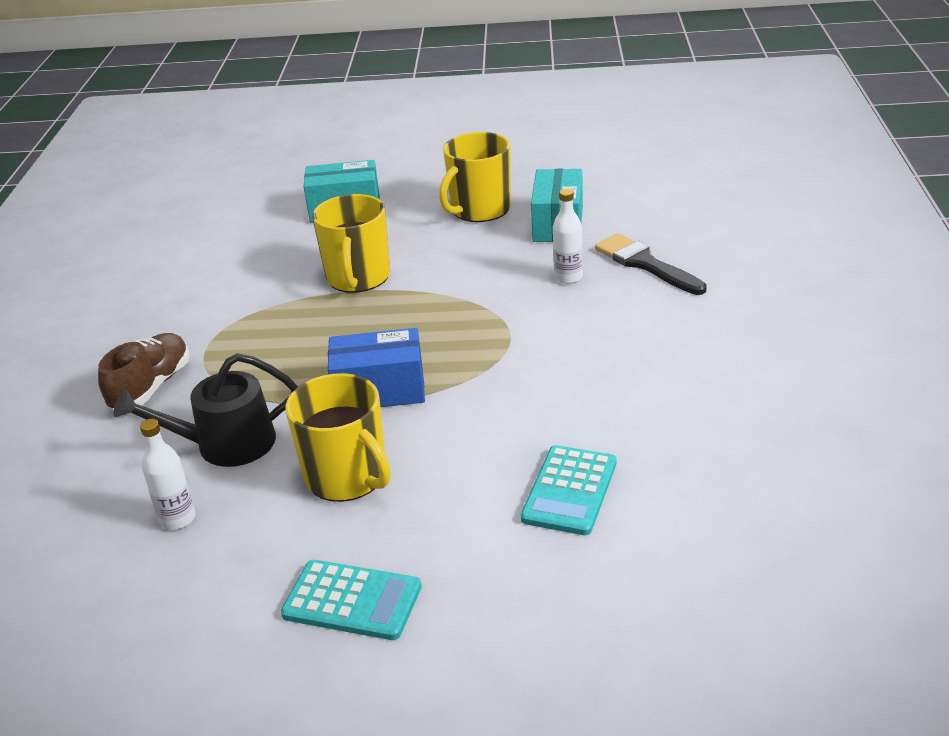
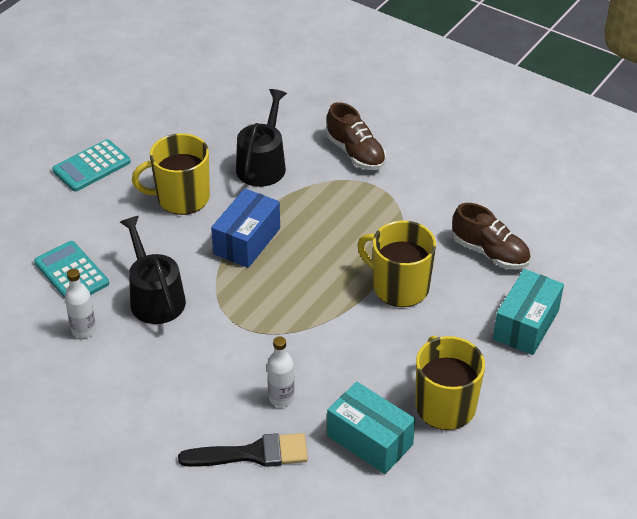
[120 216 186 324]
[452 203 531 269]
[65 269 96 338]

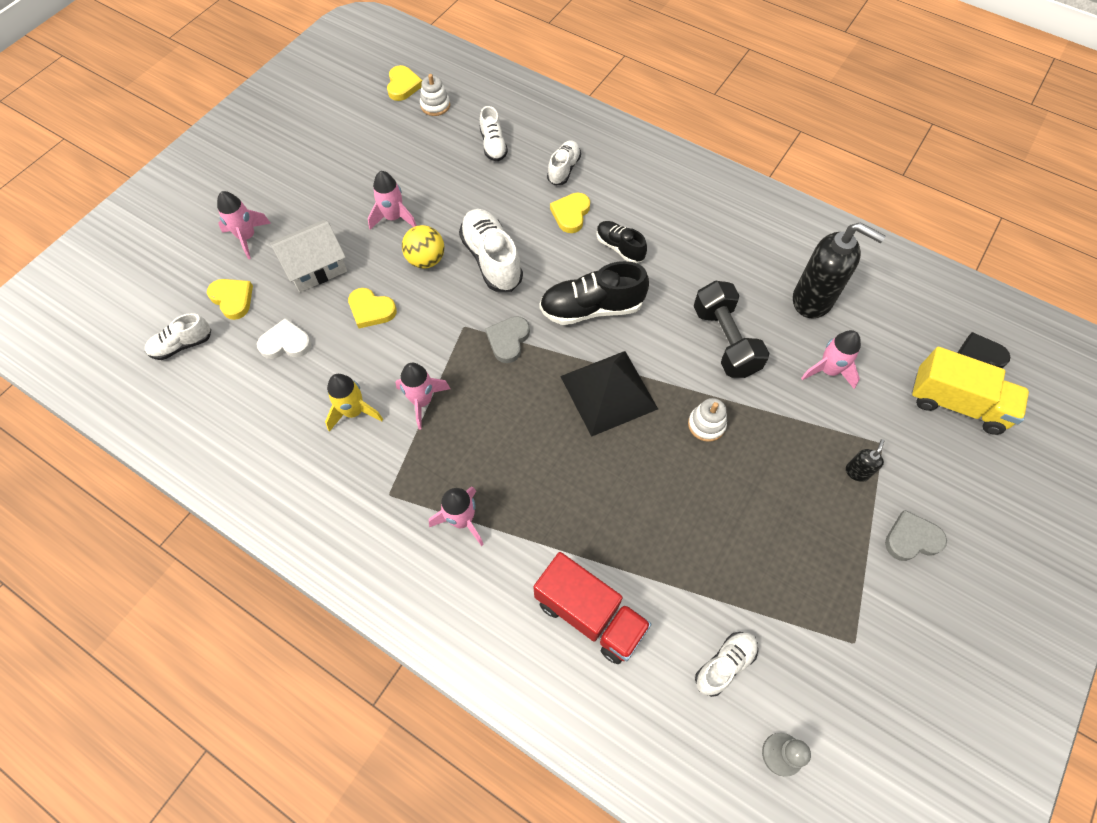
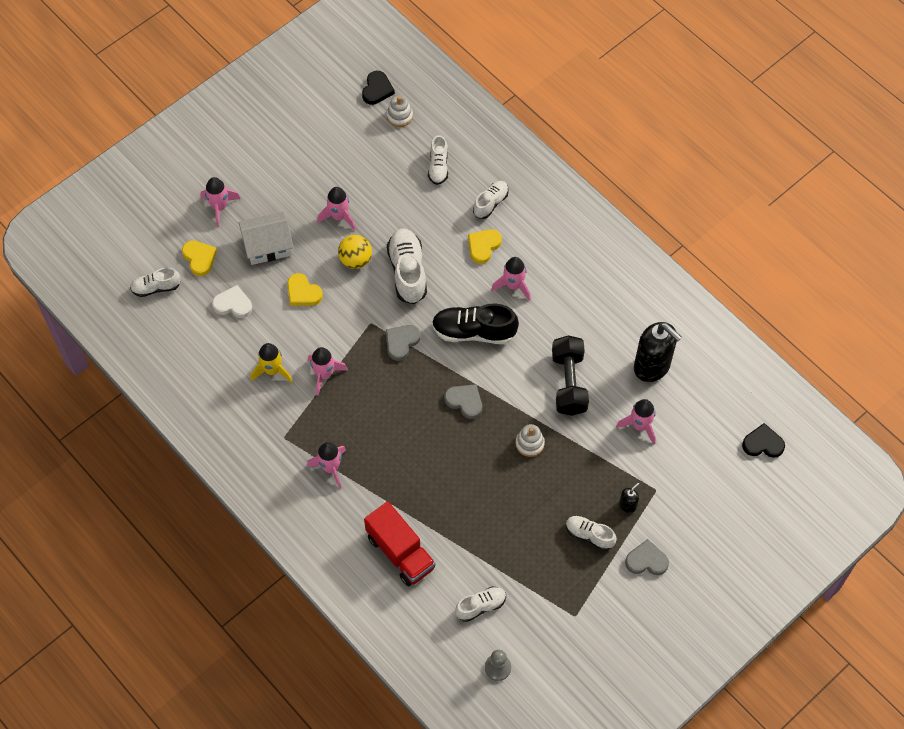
[911 347 1029 435] (first image)
[566 516 617 551]
[445 384 482 419]
[491 257 531 301]
[362 71 395 105]

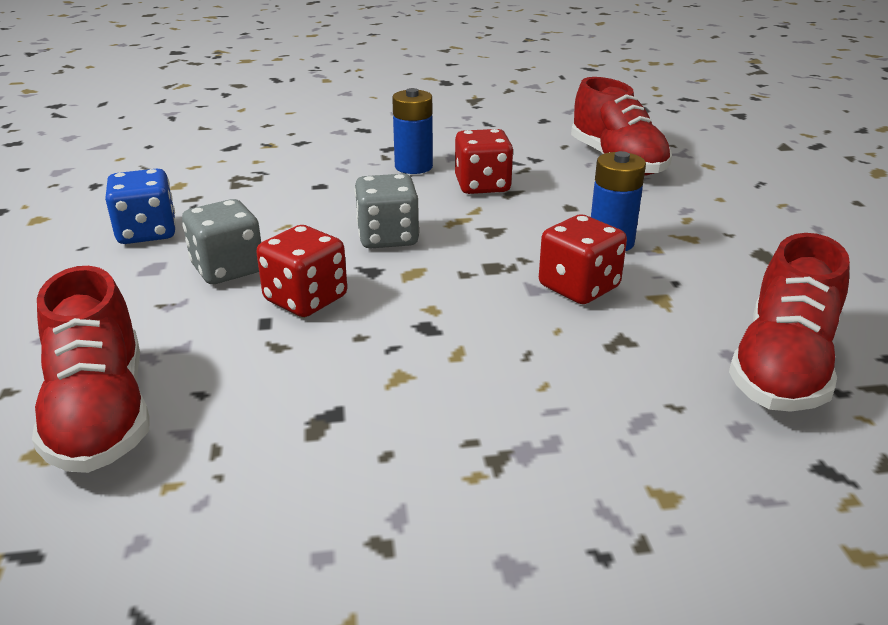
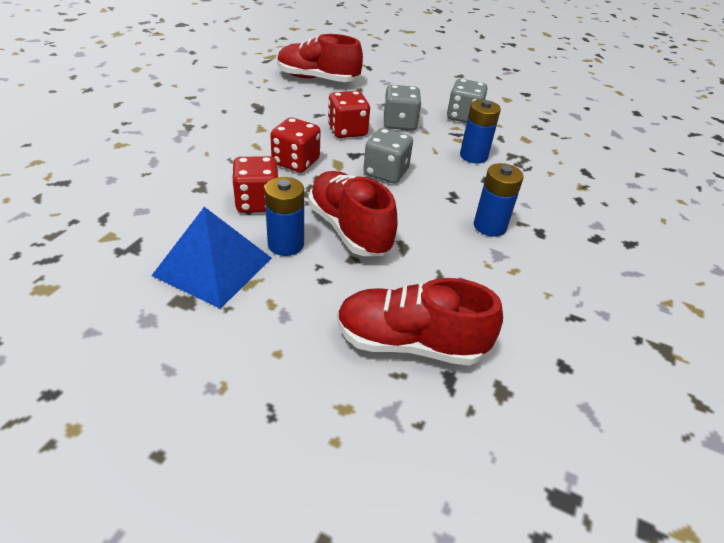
[151 207 272 309]
[460 100 501 164]
[270 117 321 173]
[308 171 397 256]
[447 79 488 123]

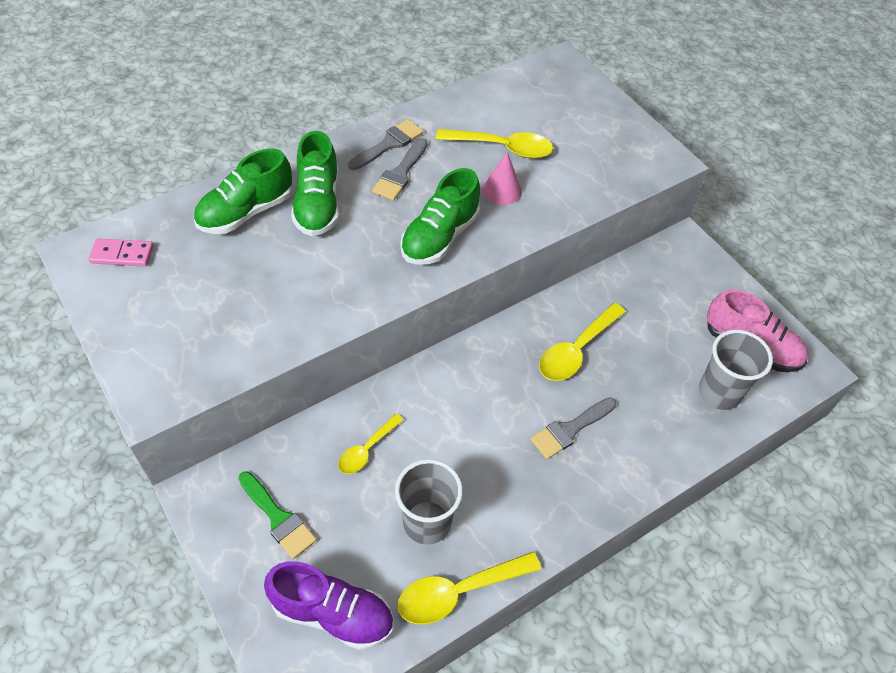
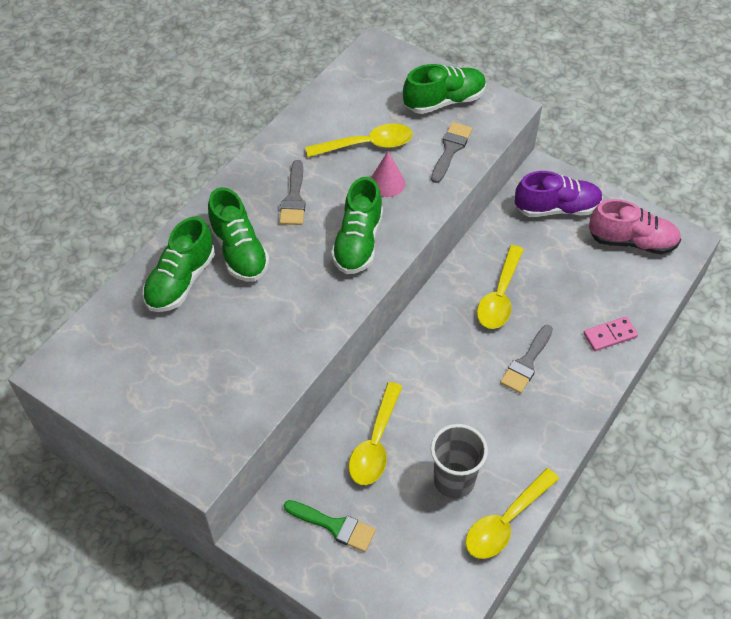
[699 330 773 410] (first image)
[403 64 486 114]
[584 316 638 351]
[515 171 603 217]
[431 122 472 183]
[349 382 402 485]

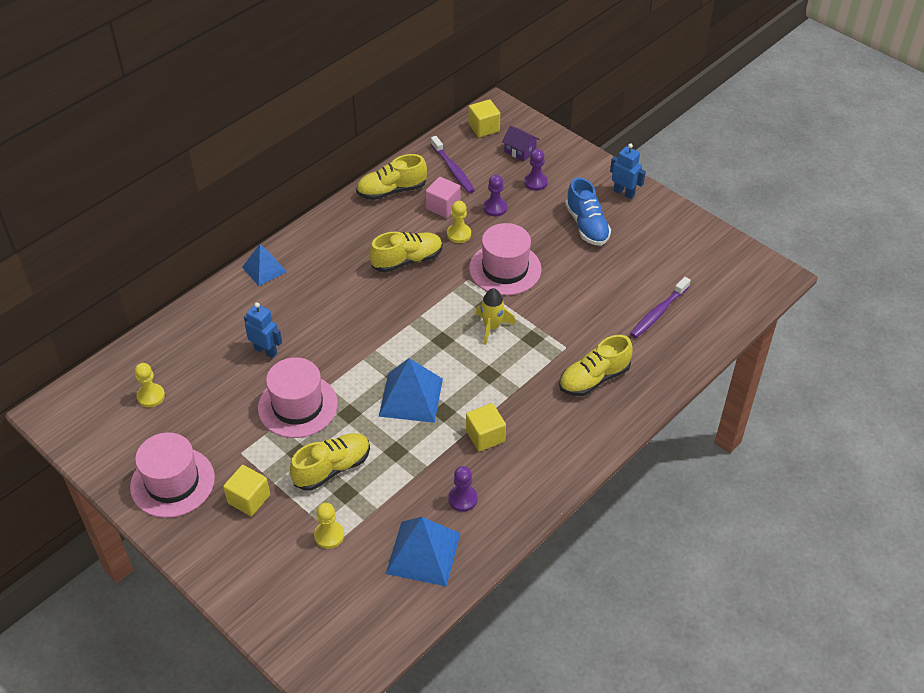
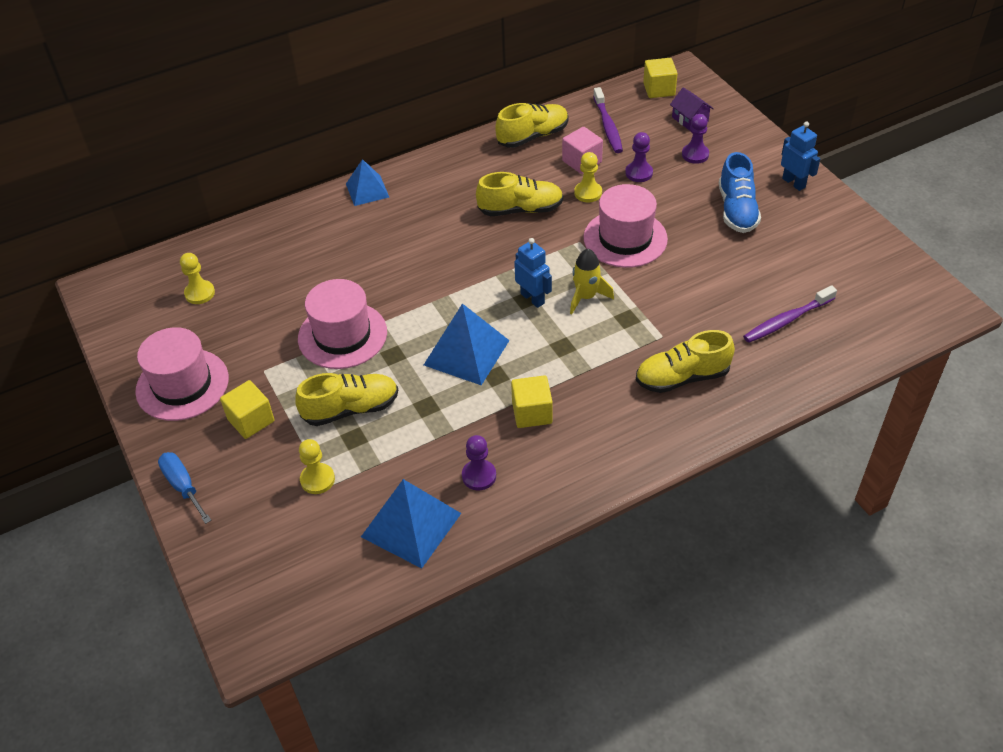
[158 452 212 524]
[514 238 552 308]
[495 103 569 148]

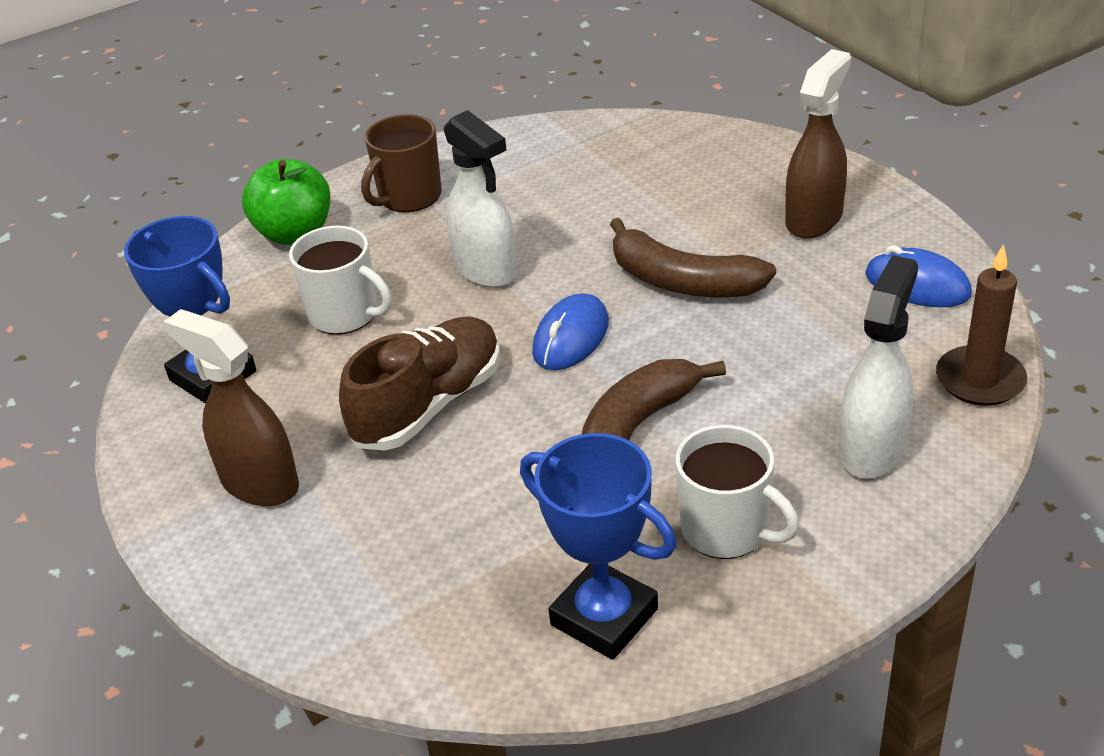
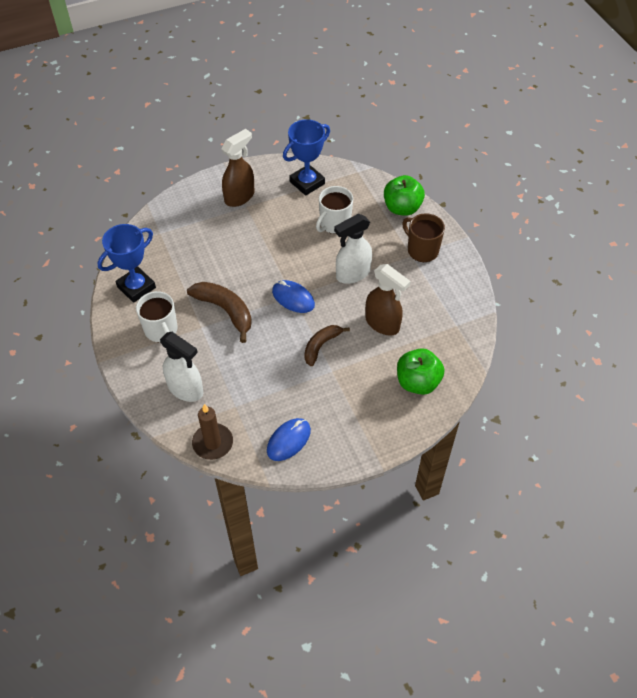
[339 316 500 451] (first image)
[397 348 444 395]
[365 264 411 336]
[136 291 178 342]
[304 325 350 366]

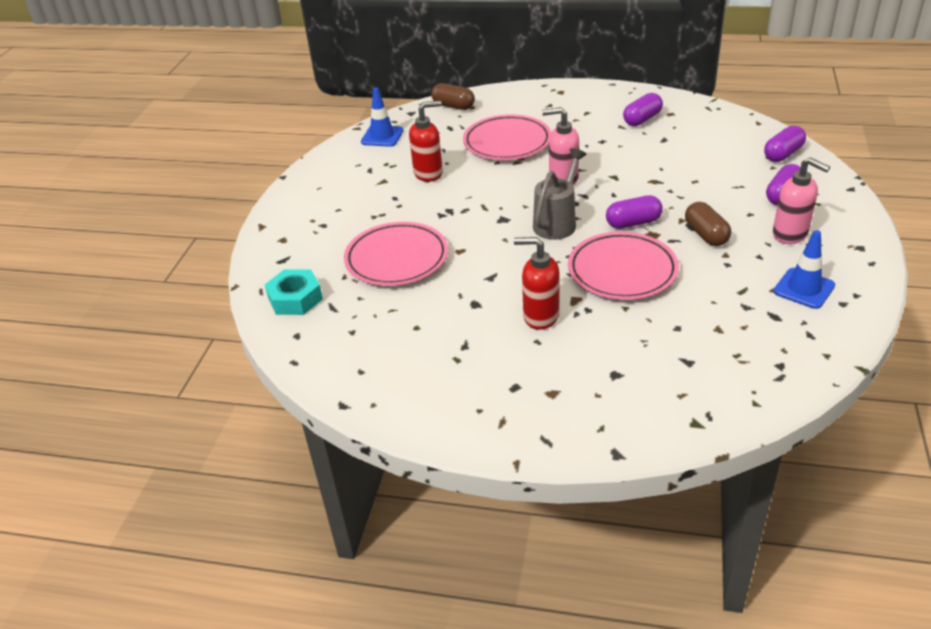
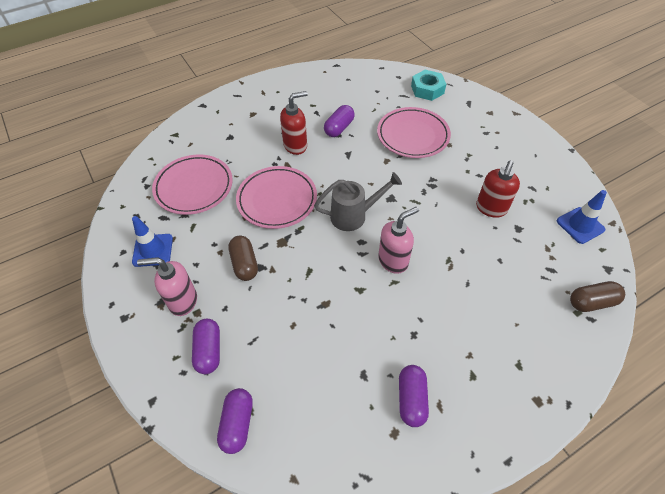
[152 155 233 215]
[324 105 355 137]
[314 172 402 231]
[228 236 258 281]

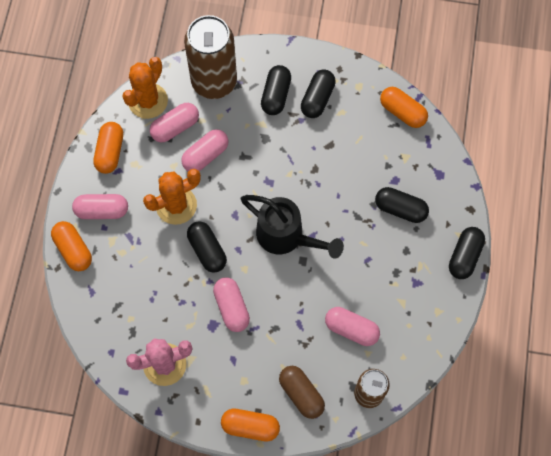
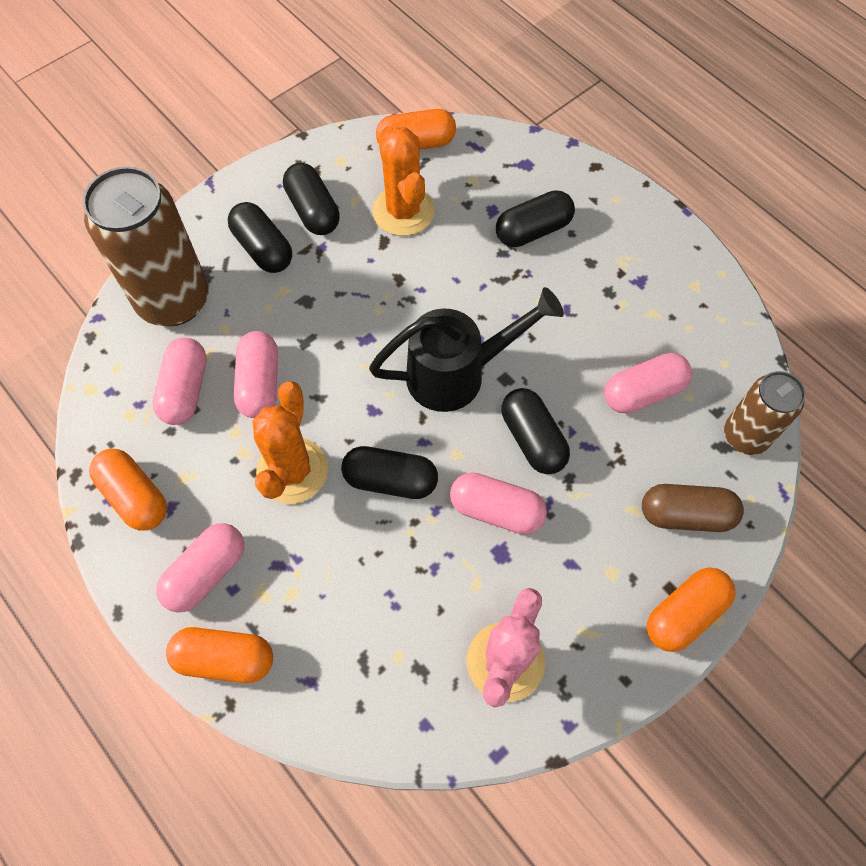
[372 126 435 236]
[501 388 570 474]

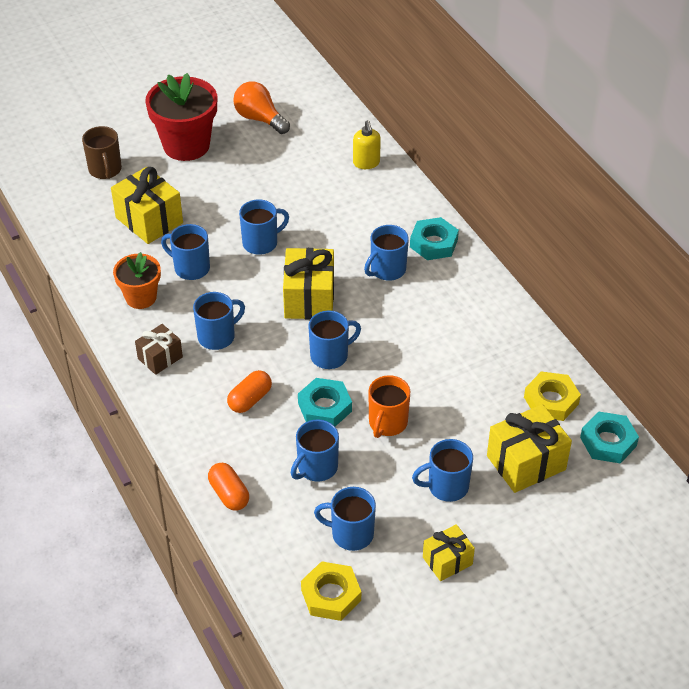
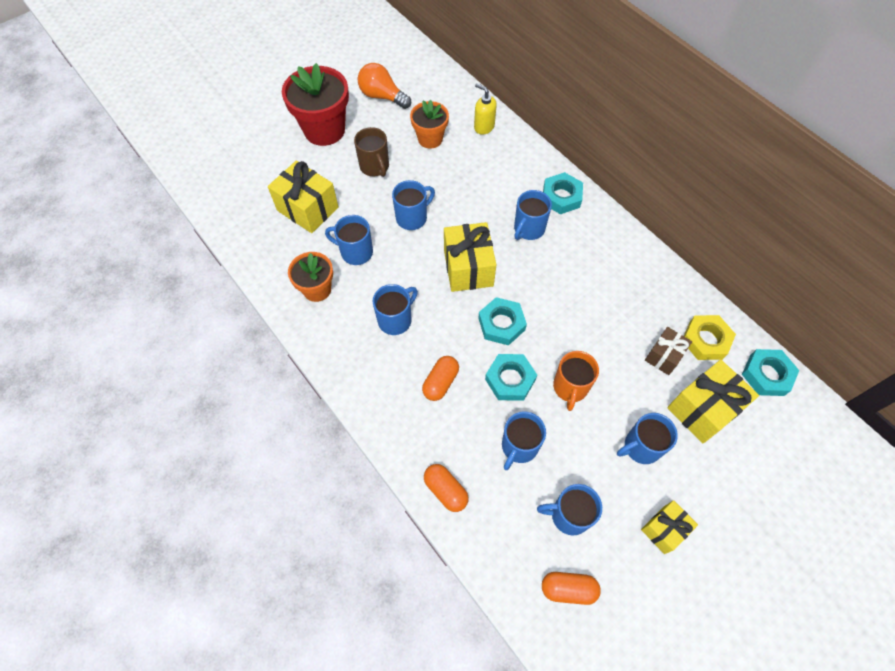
[410 99 449 149]
[354 127 389 177]
[645 327 692 375]
[542 572 601 605]
[478 297 527 345]
[474 83 497 135]

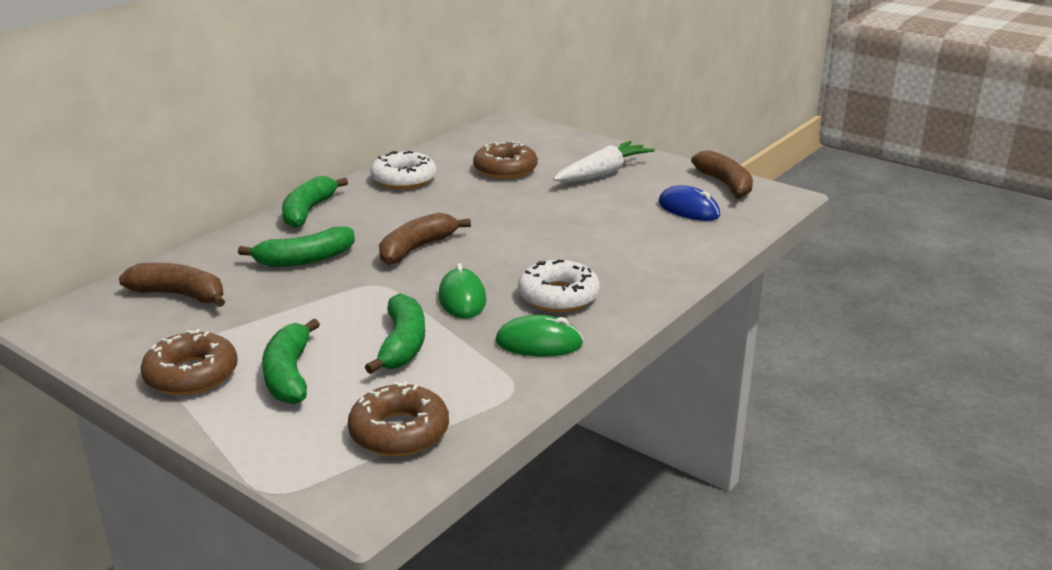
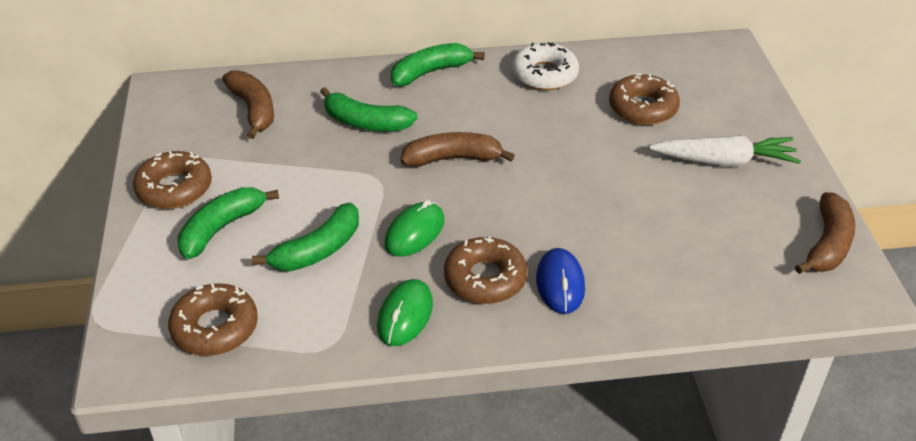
[536 248 585 314]
[444 237 528 304]
[377 279 433 346]

